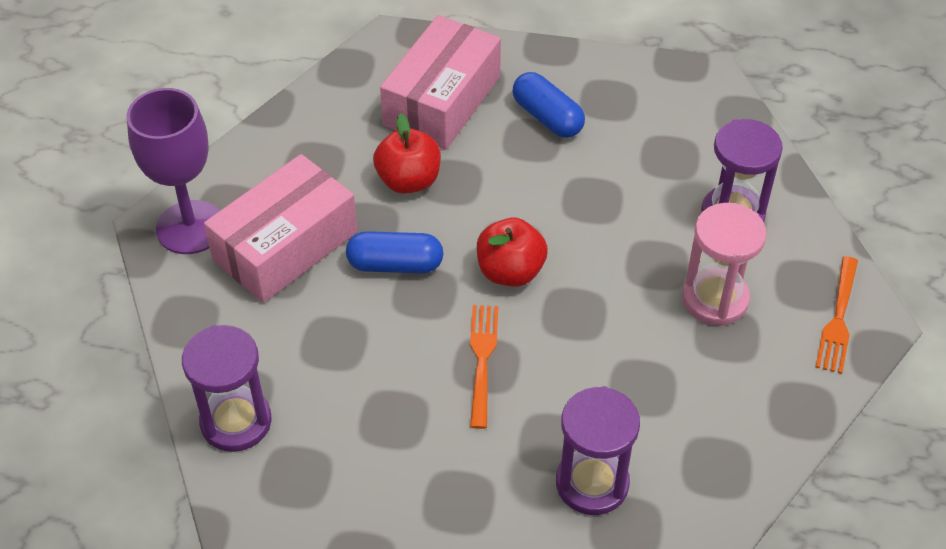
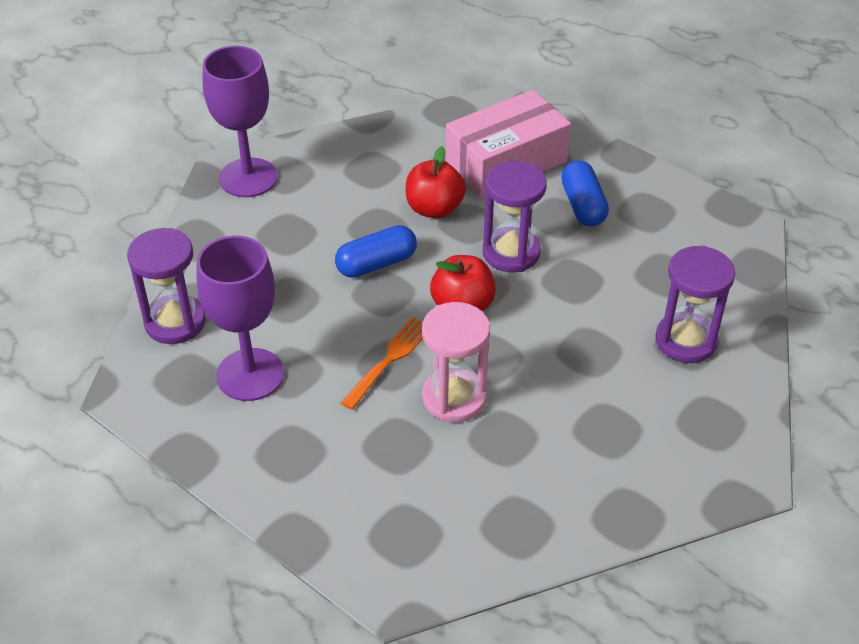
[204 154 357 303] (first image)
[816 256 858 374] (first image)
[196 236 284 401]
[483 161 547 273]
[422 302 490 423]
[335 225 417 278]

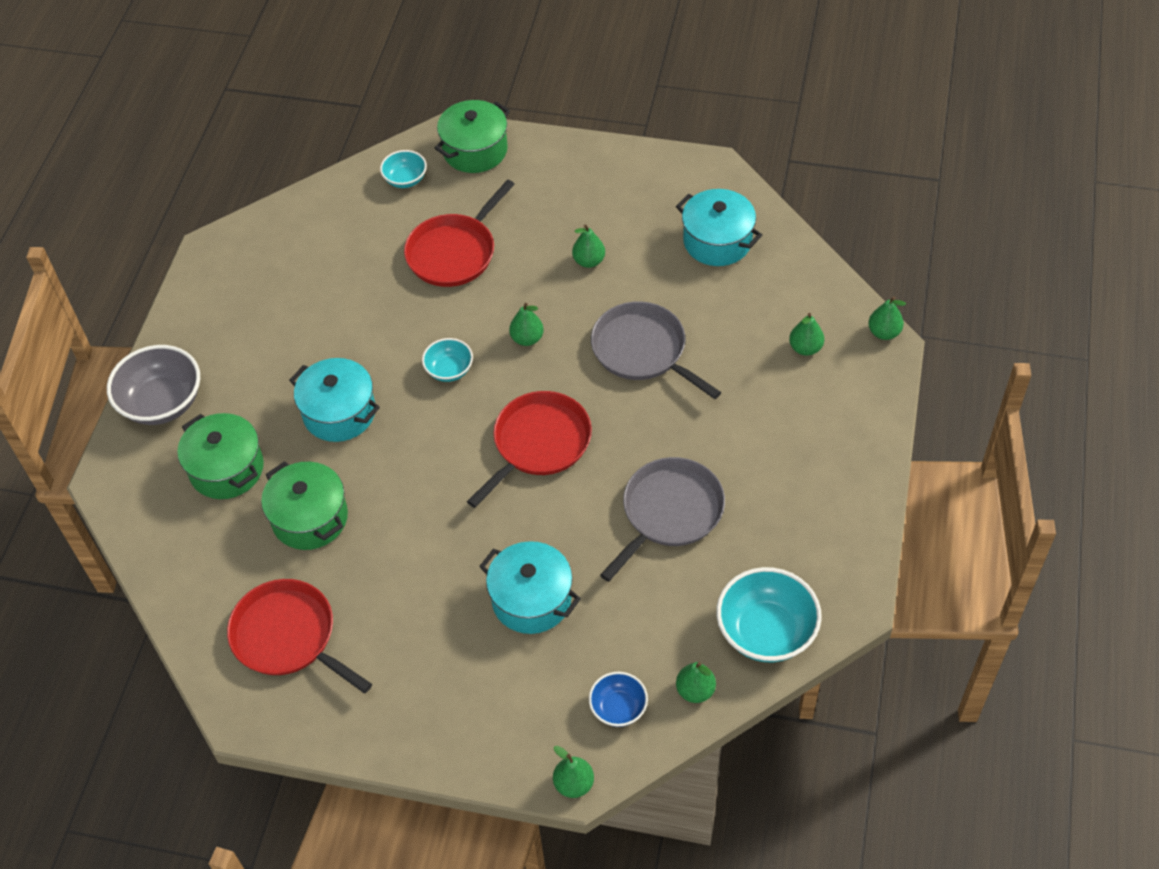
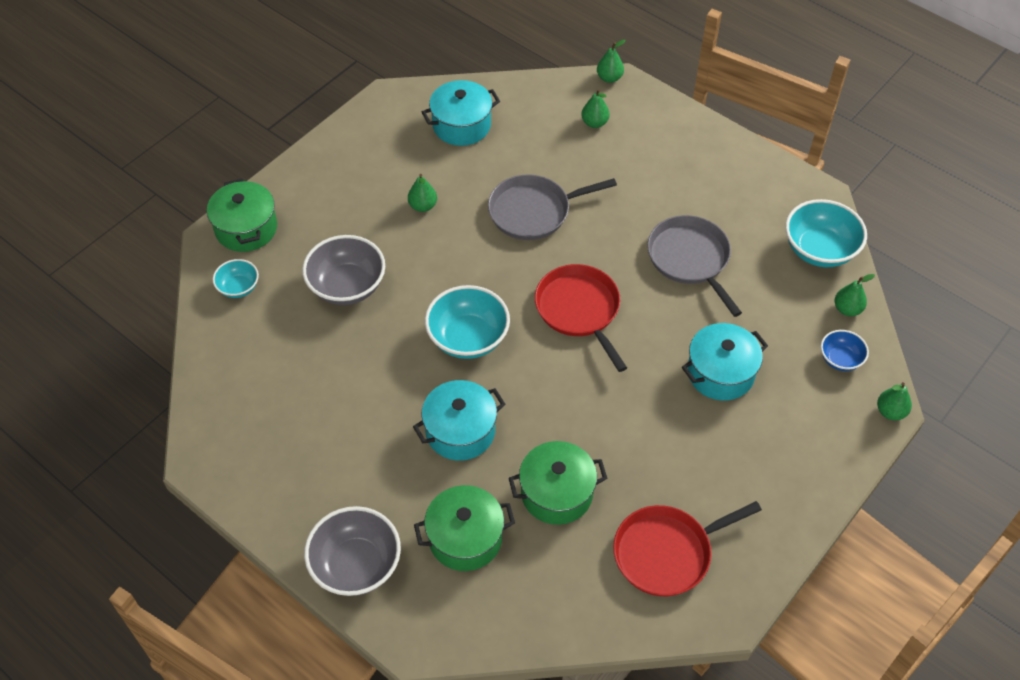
[509 303 544 346] (first image)
[302 235 385 305]
[425 285 510 359]

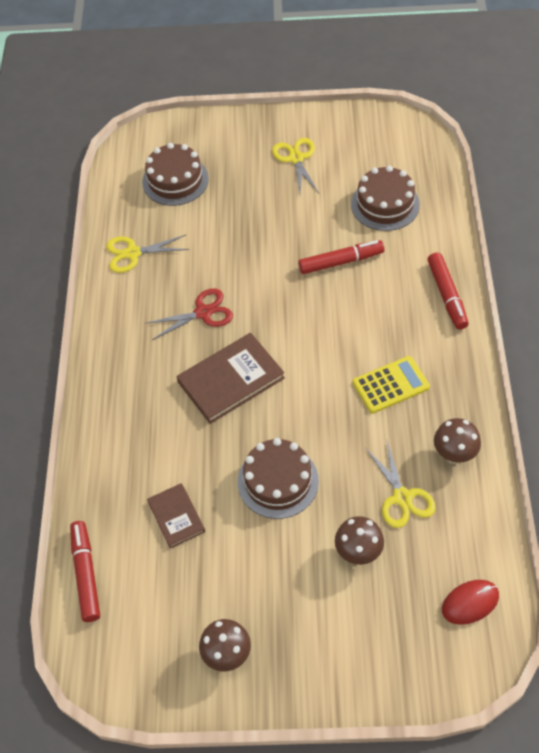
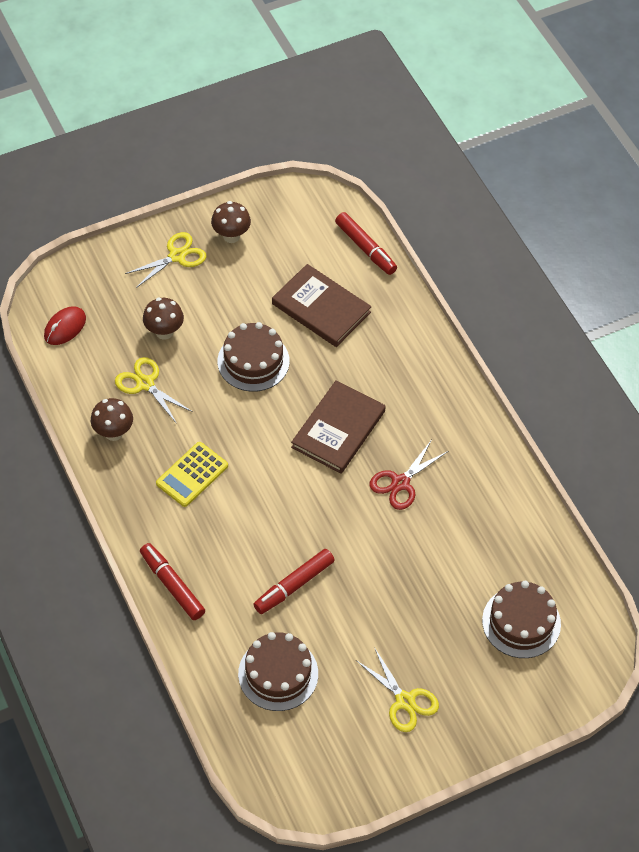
[125 232 207 288]
[272 264 372 347]

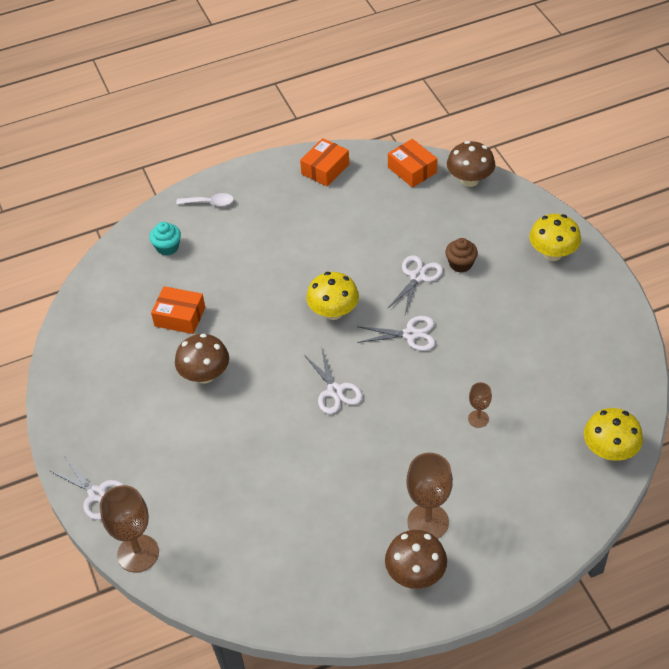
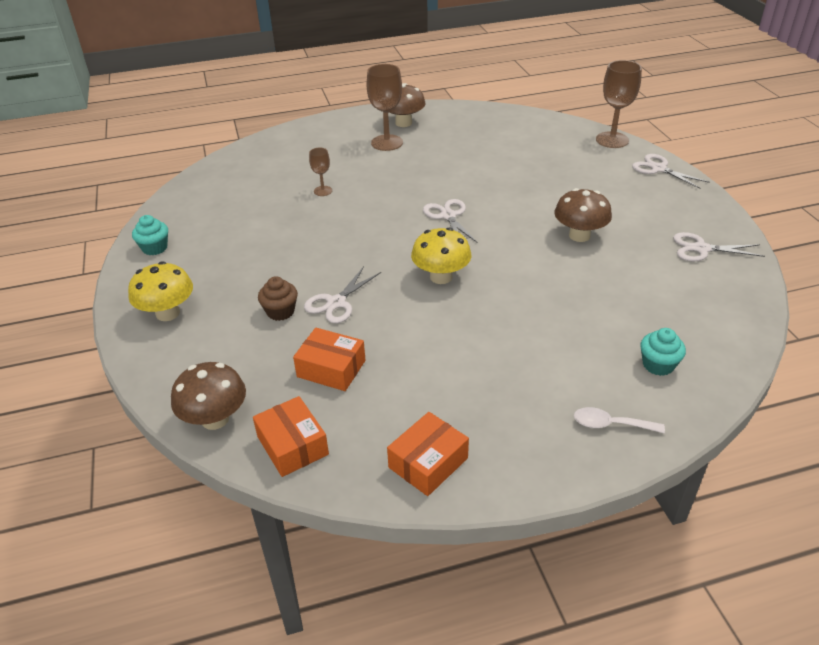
[584 408 643 461] (first image)
[132 215 168 255]
[293 328 365 391]
[673 232 765 261]

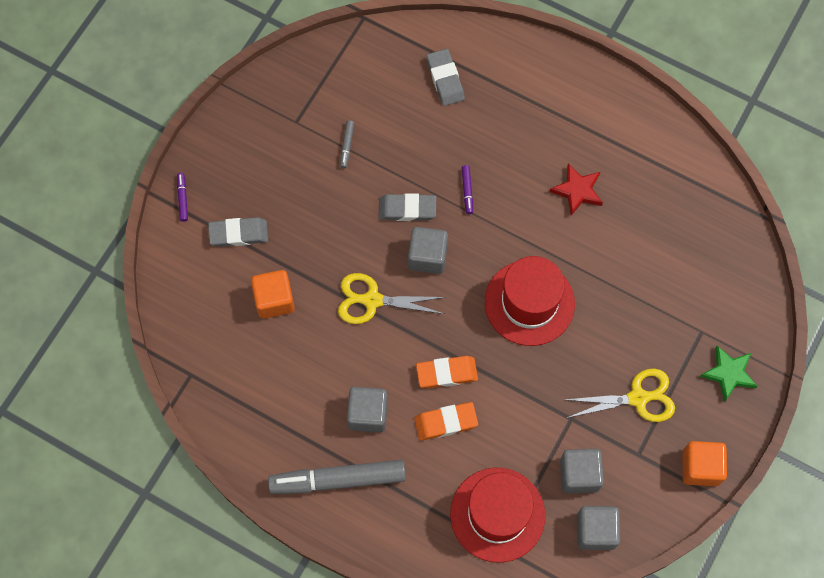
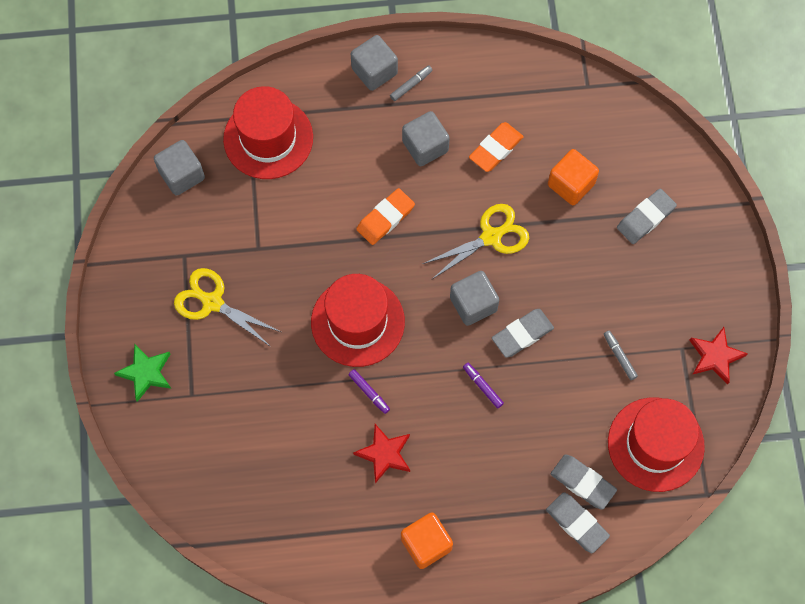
[546 492 610 553]
[608 397 705 492]
[689 327 748 385]
[348 369 390 414]
[469 122 524 172]
[351 35 398 91]
[401 512 453 569]
[174 268 281 347]
[390 66 433 101]

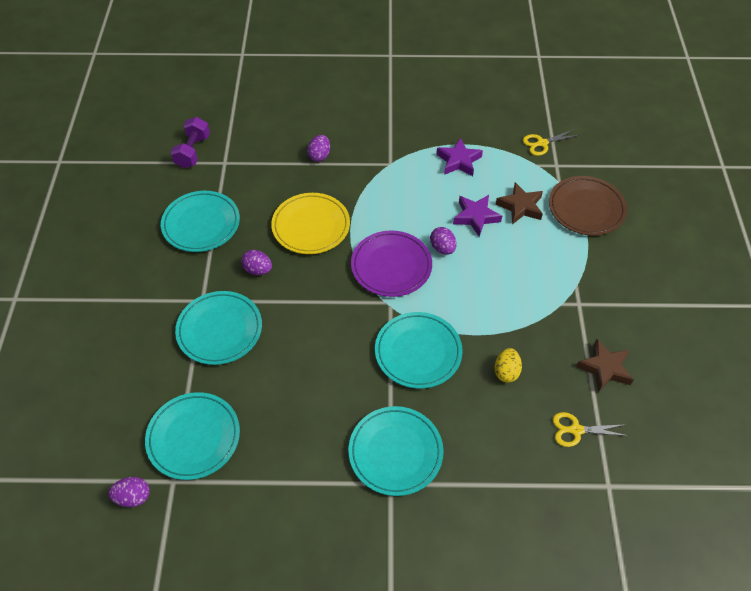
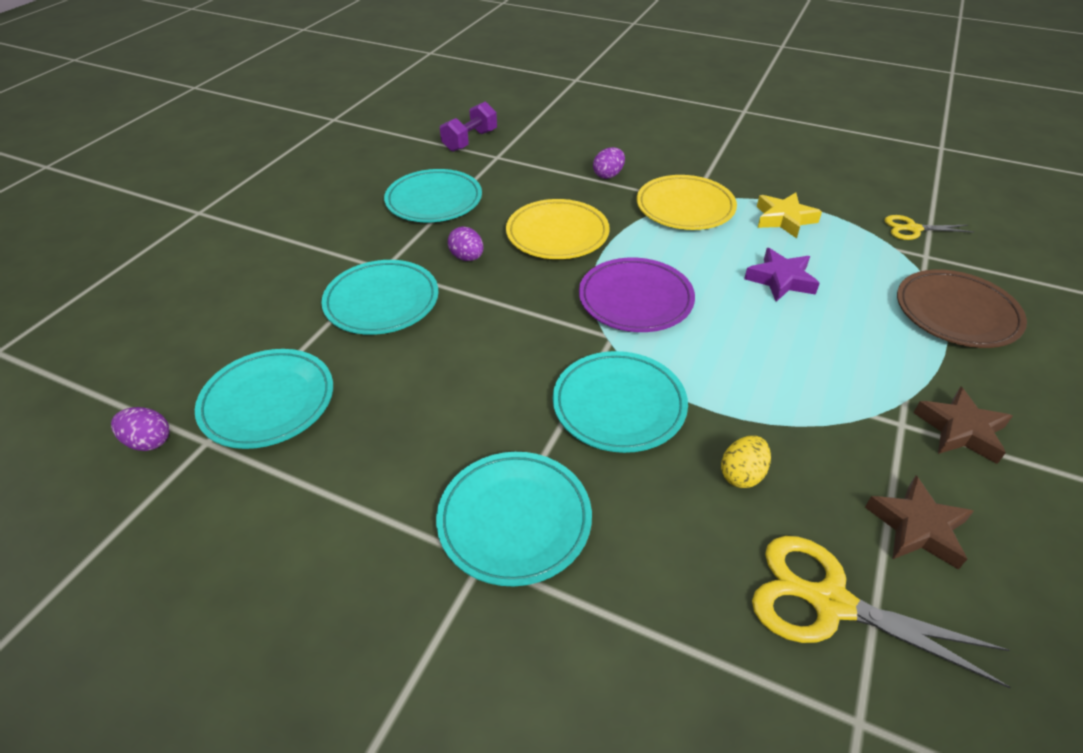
[430 227 456 255] (first image)
[637 175 737 230]
[913 386 1013 464]
[757 193 822 238]
[752 536 1011 688]

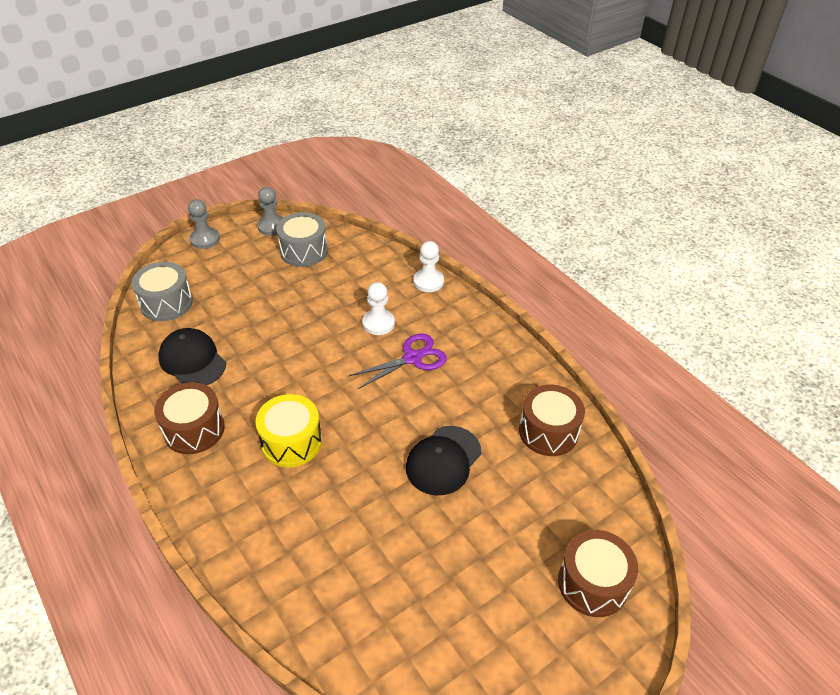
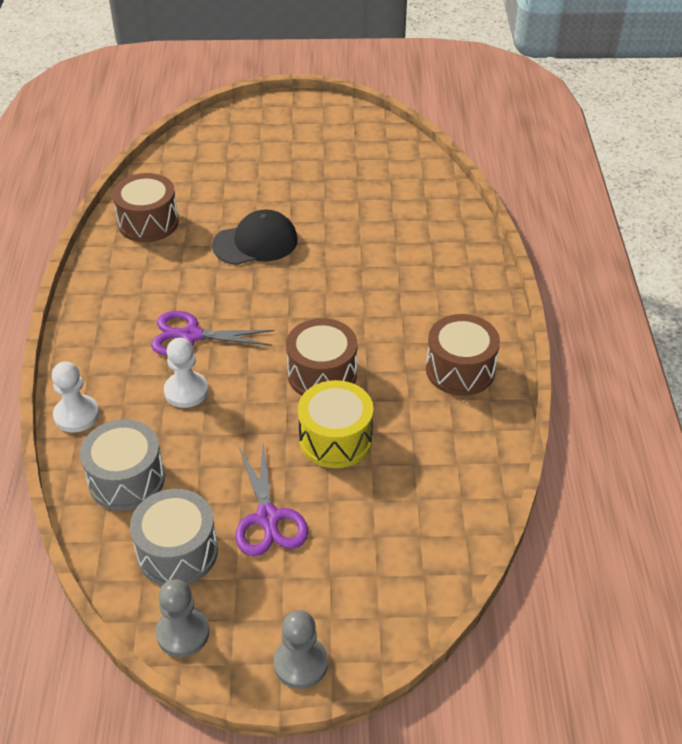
[158 328 226 385] (first image)
[235 443 308 556]
[80 419 165 511]
[298 380 374 468]
[286 318 357 396]

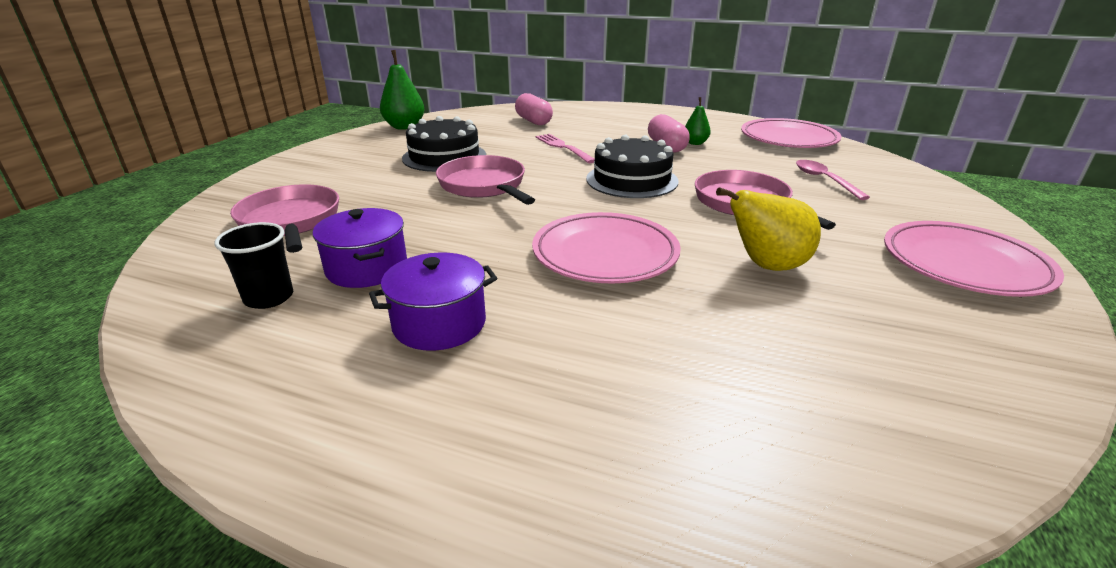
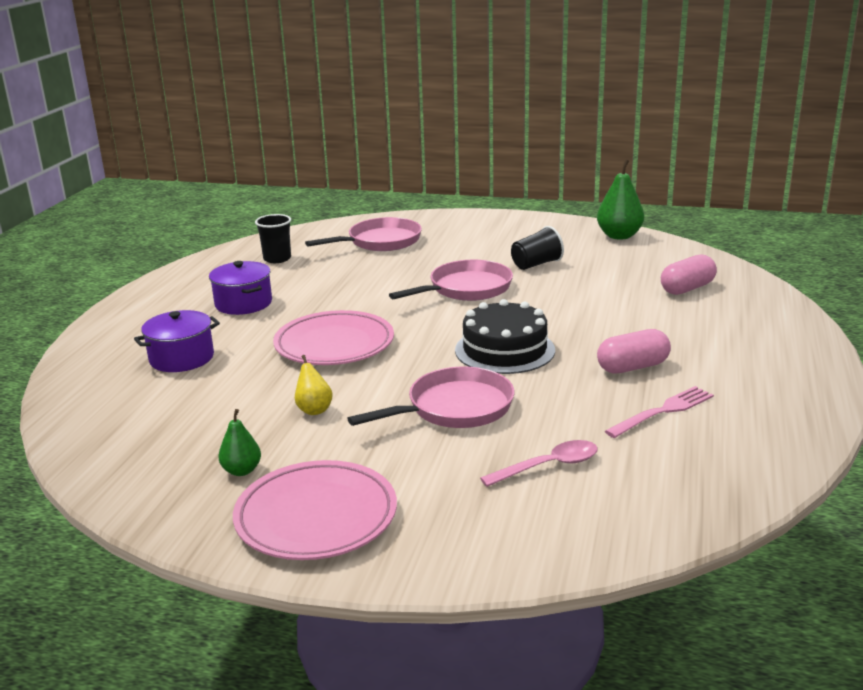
[741 118 842 148] (first image)
[134 310 220 372]
[605 386 714 438]
[218 409 261 476]
[511 226 564 270]
[295 355 333 415]

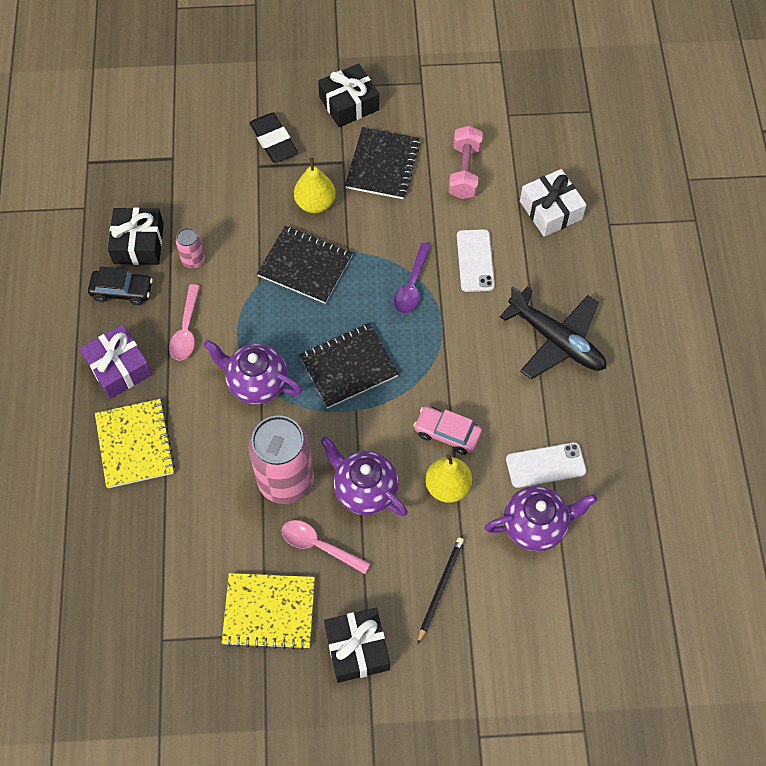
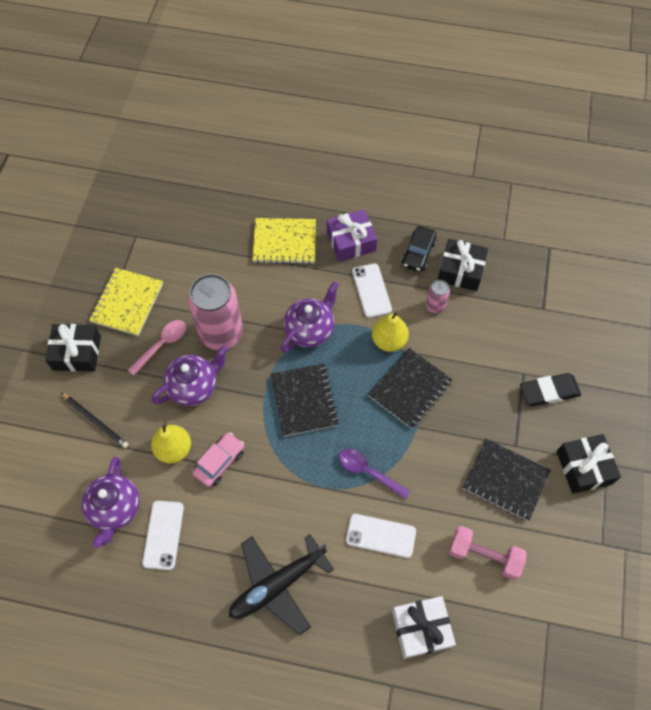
[372 311 409 352]
[352 263 392 318]

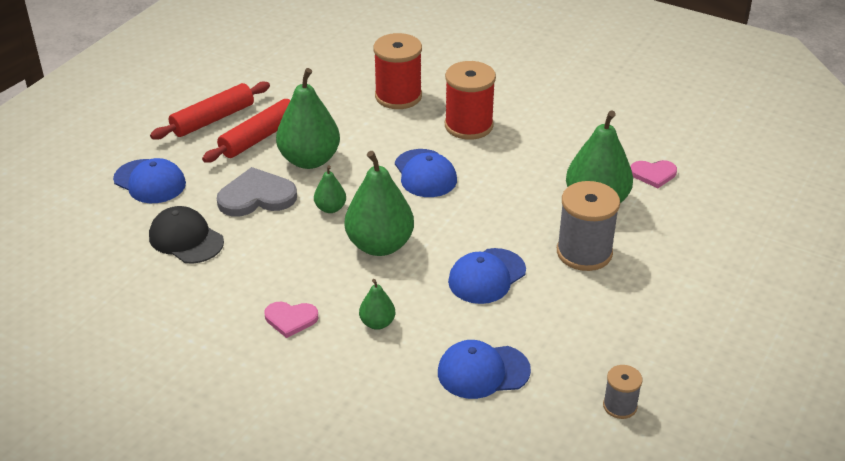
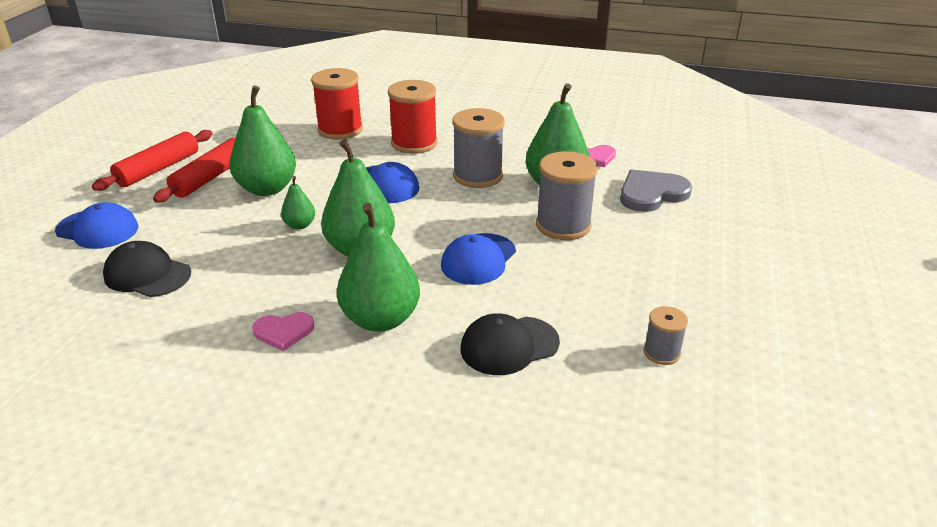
[452 108 505 188]
[620 169 692 212]
[461 313 560 375]
[337 203 420 332]

